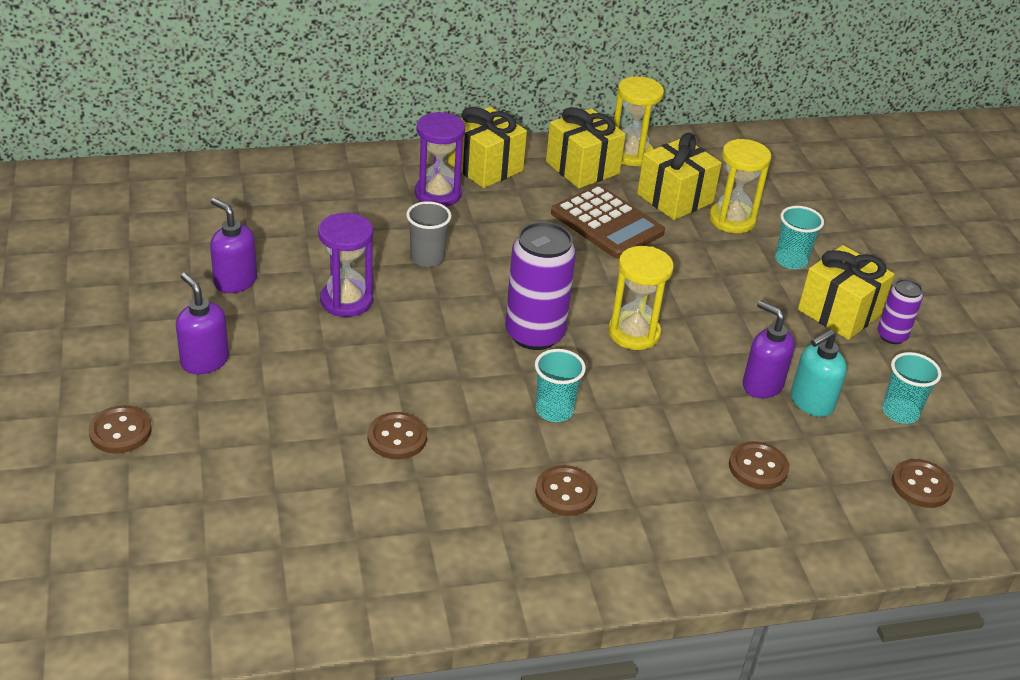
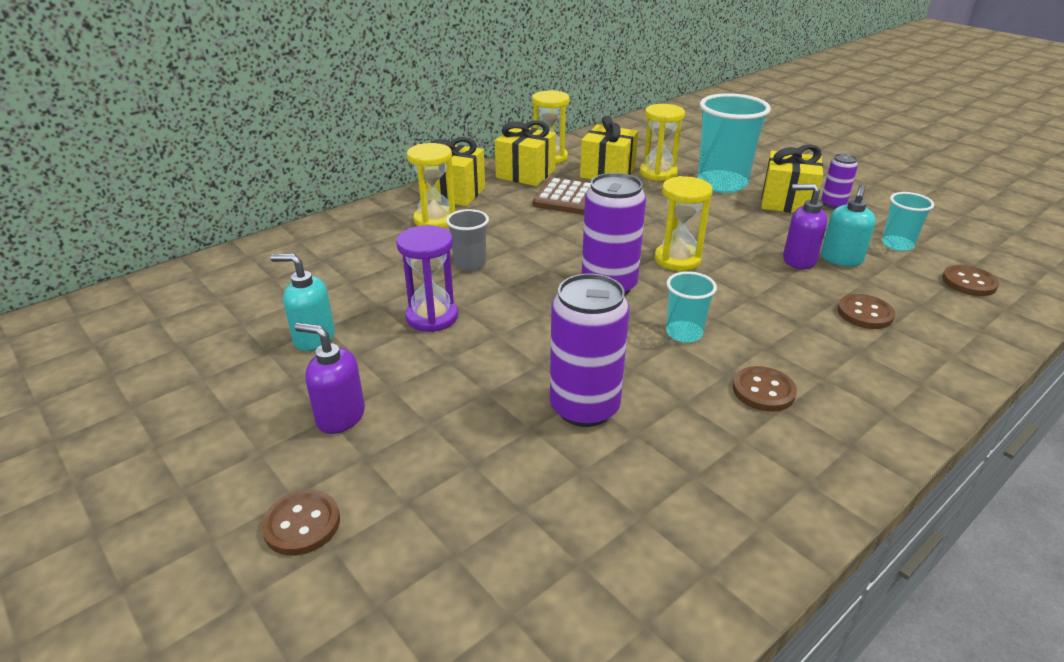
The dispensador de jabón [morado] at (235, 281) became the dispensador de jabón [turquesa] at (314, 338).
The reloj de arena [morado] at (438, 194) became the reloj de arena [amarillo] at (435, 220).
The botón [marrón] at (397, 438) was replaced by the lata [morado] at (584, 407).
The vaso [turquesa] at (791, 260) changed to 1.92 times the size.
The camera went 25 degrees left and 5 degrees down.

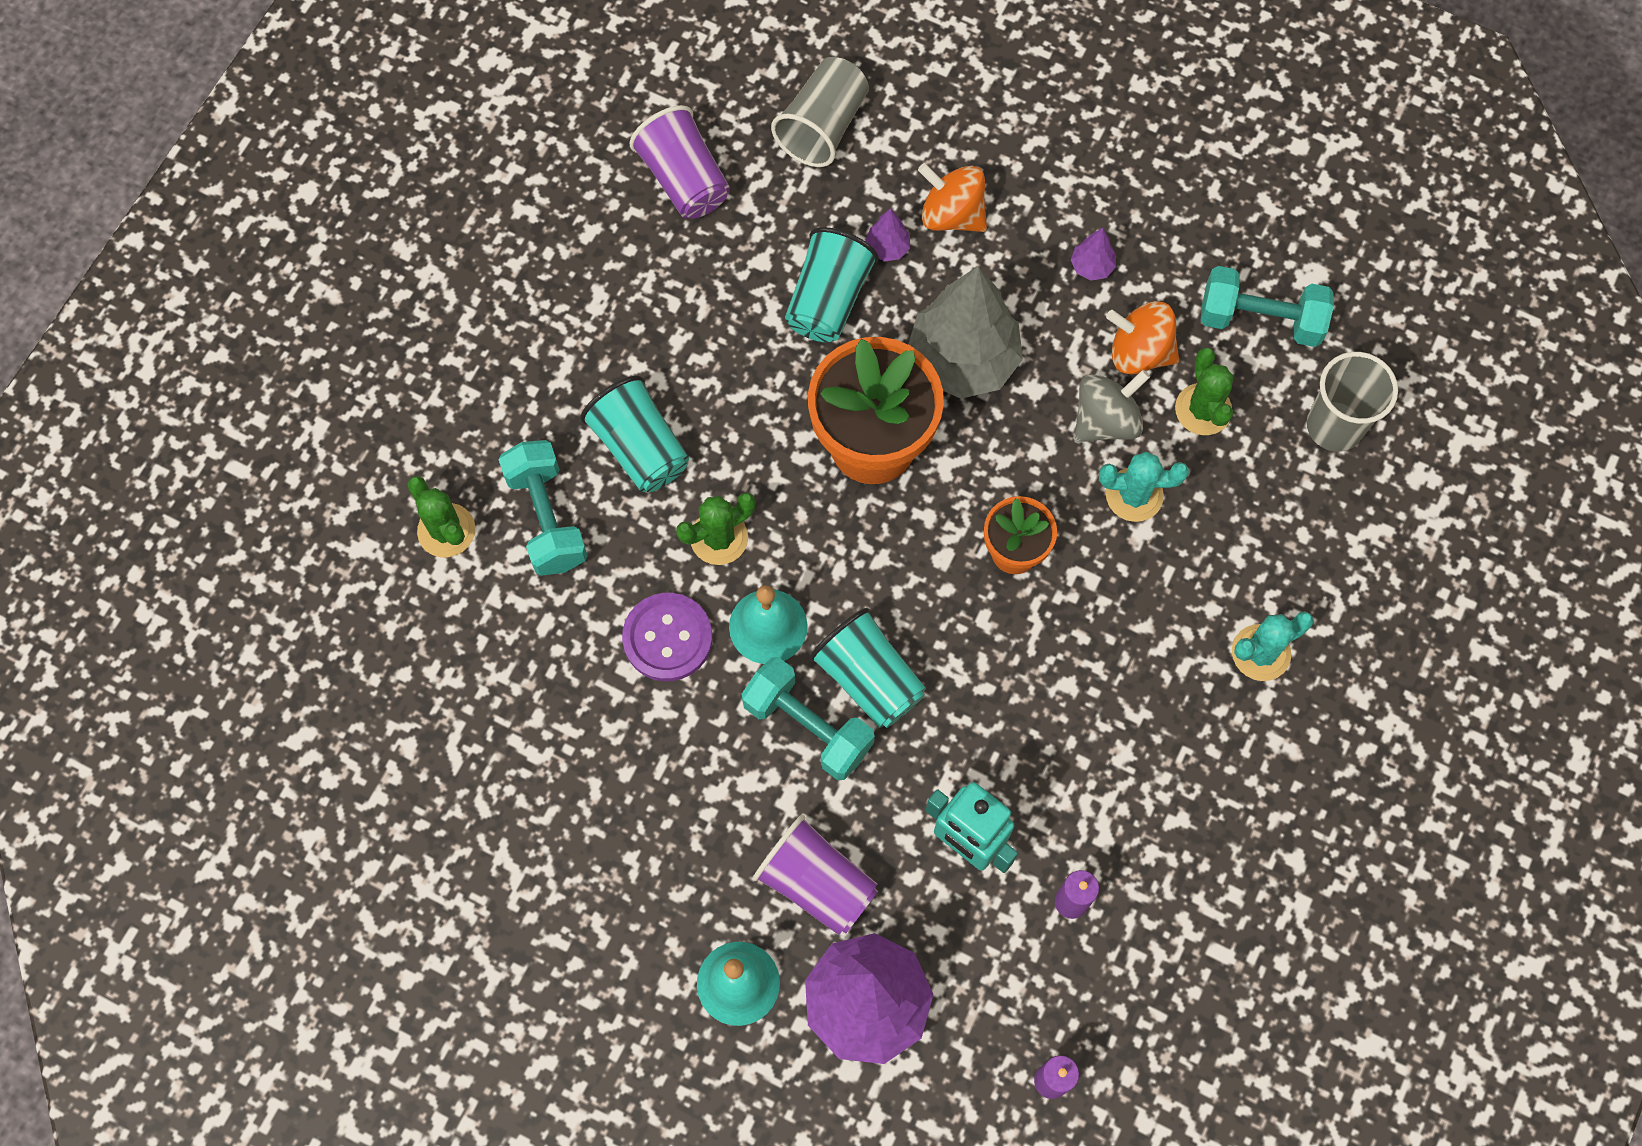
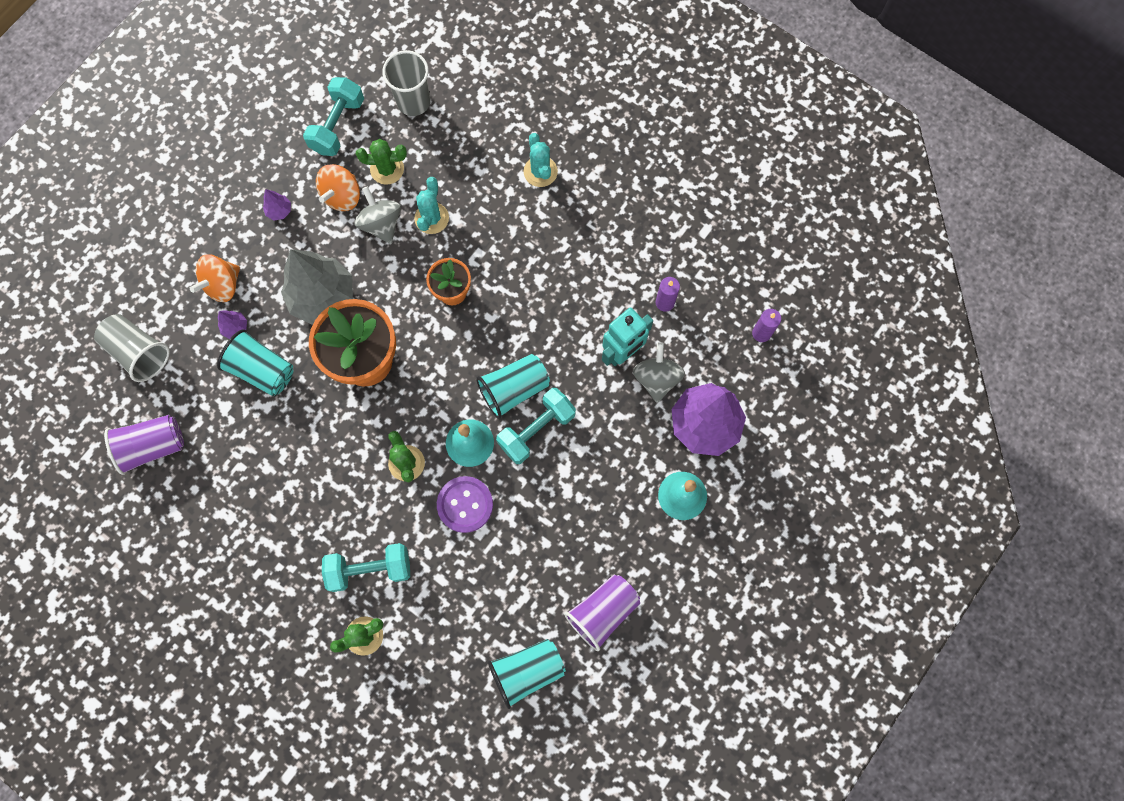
The vaso [turquesa] moved from (640, 448) to (527, 670).
The vaso [morado] moved from (817, 883) to (602, 611).
The peonza [gris] at (656, 378) appeared.
The camera went 80 degrees left and 5 degrees up.

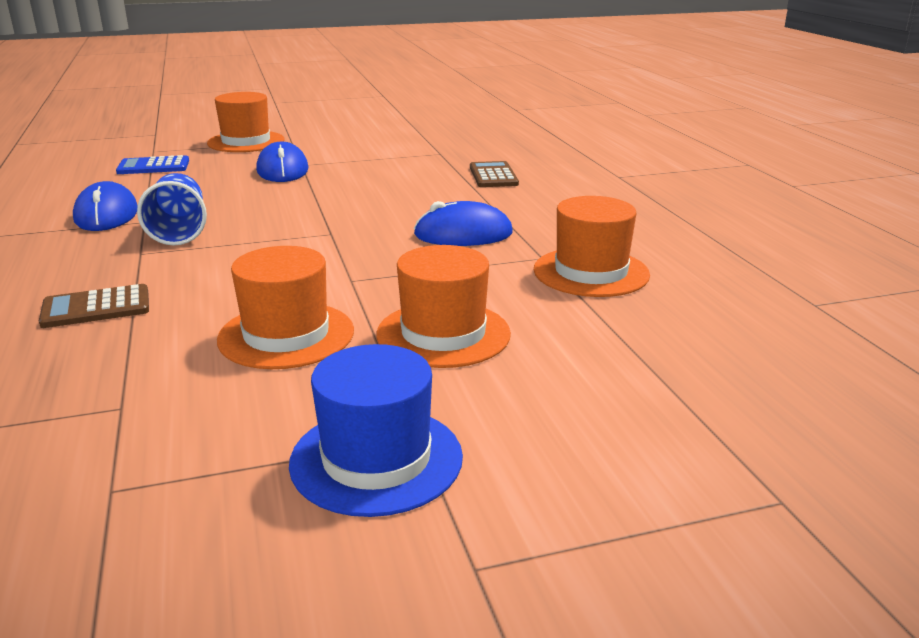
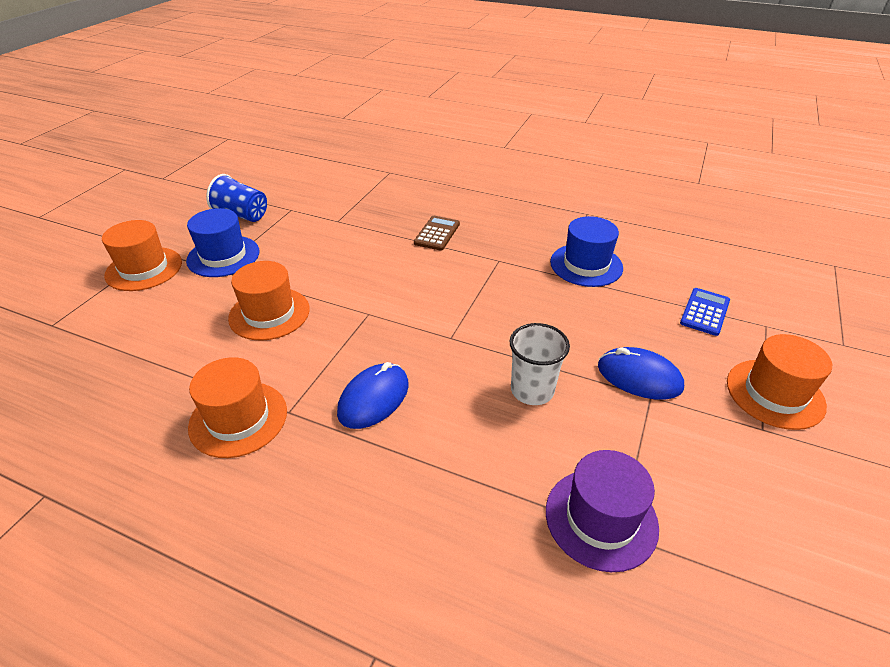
The sombrero [naranja] moved from (286, 335) to (144, 269).
The vaso [azul] moved from (179, 231) to (242, 215).
The vaso [blanco] at (532, 390) appeared.
The sombrero [morado] at (601, 518) appeared.
The ratón [azul] at (106, 215) was replaced by the sombrero [azul] at (586, 265).
The calculadora [marrón] at (493, 176) disappeared.
The camera went 130 degrees right and 15 degrees up.

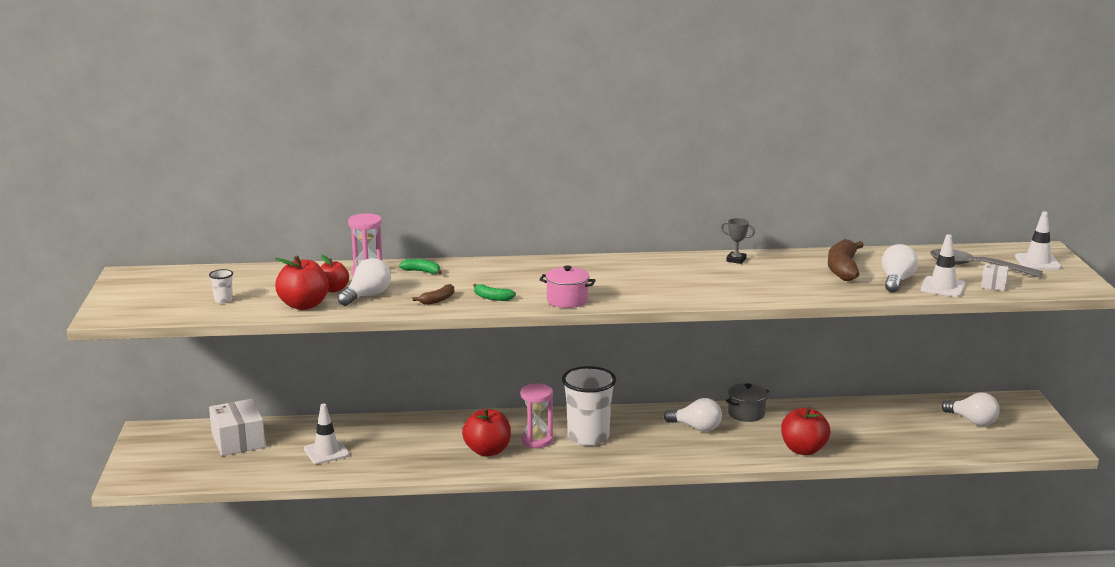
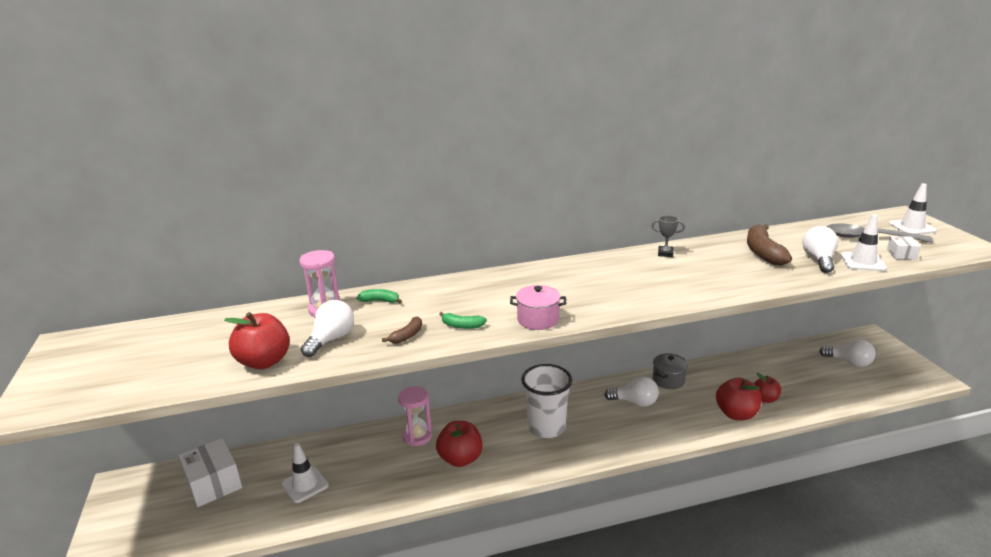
The reloj de arena [rosa] moved from (537, 440) to (417, 436).
The manzana [rojo] moved from (333, 289) to (765, 399).
The vaso [blanco] at (223, 300) disappeared.
The camera went 10 degrees left and 5 degrees up.

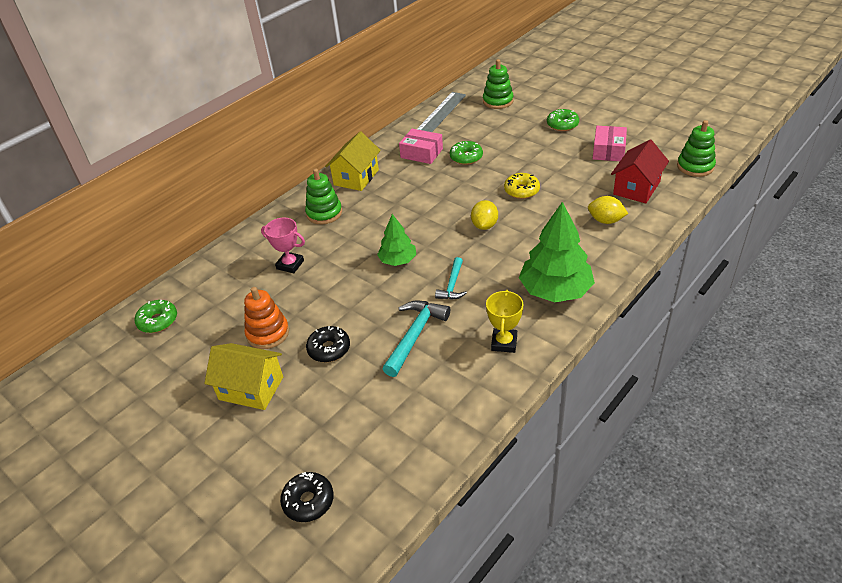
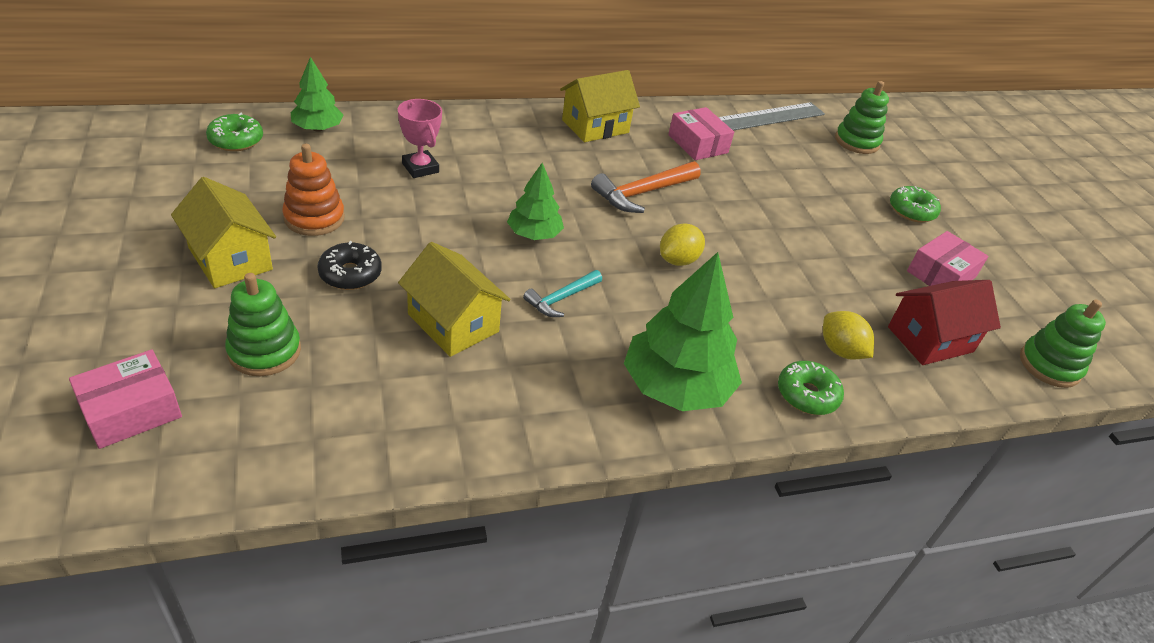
The rosquilla [negro] at (308, 501) was replaced by the caja [rosa] at (131, 410).
The juguete apilable [verde] moved from (324, 213) to (264, 351).
The árbol [verde] at (318, 128) appeared.
The martillo [turquesa] at (415, 336) was replaced by the casa [amarillo] at (453, 323).
The martillo [naranja] at (643, 193) appeared.
The rosquilla [verde] moved from (466, 157) to (807, 395).
The trofeo [amarillo] at (504, 343) disappeared.
The rosquilla [amarillo] at (521, 190) disappeared.
The camera went 25 degrees right and 0 degrees up.

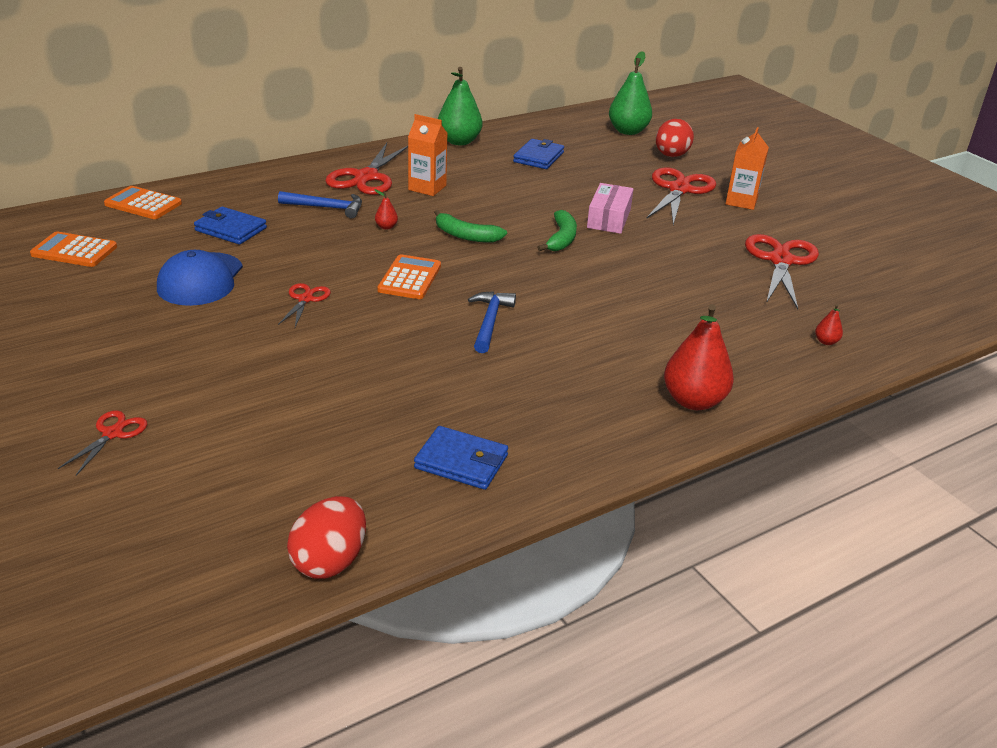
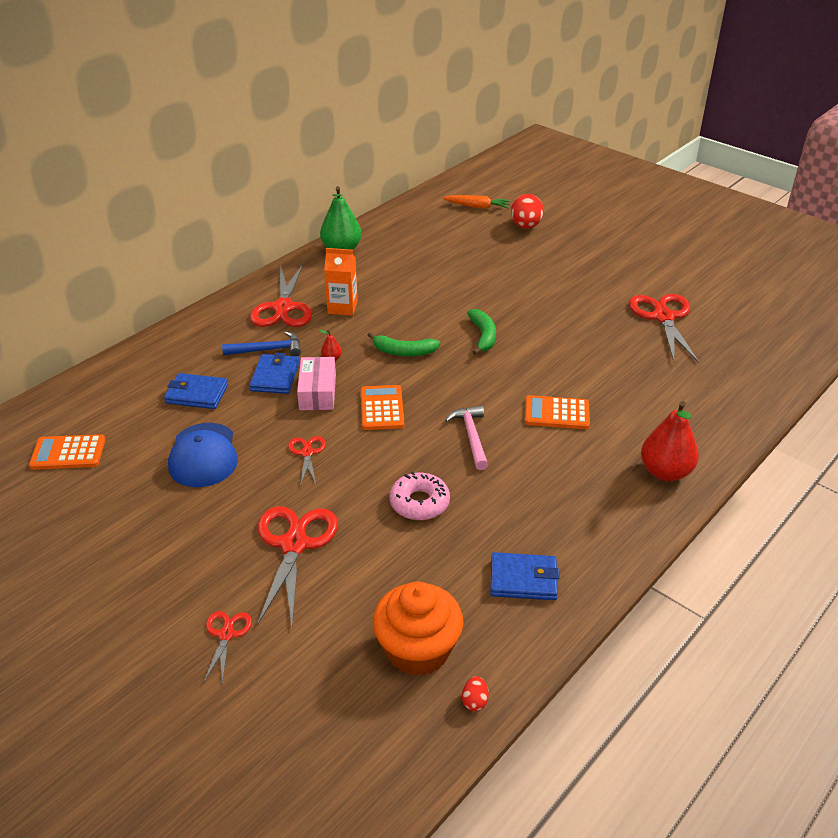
The cartera [azul] moved from (538, 157) to (275, 377).
The tijeras [rojo] moved from (679, 190) to (294, 544).
The caja [rosa] moved from (609, 218) to (317, 392).
The magdalena [naranja] at (418, 649) appeared.
The rosquilla [rosa] at (419, 503) appeared.
The pera [verde] at (628, 131) was replaced by the zanahoria [naranja] at (477, 207).
The martillo [azul] at (489, 322) became the martillo [rosa] at (471, 436).
The huevo [rojo] at (329, 561) changed to 0.47 times the size.
The calculadora [naranja] moved from (143, 204) to (556, 413).
The cartón de leche [naranja] at (741, 201) disappeared.
The pera [rojo] at (826, 342) disappeared.
The camera went 15 degrees left and 5 degrees up.

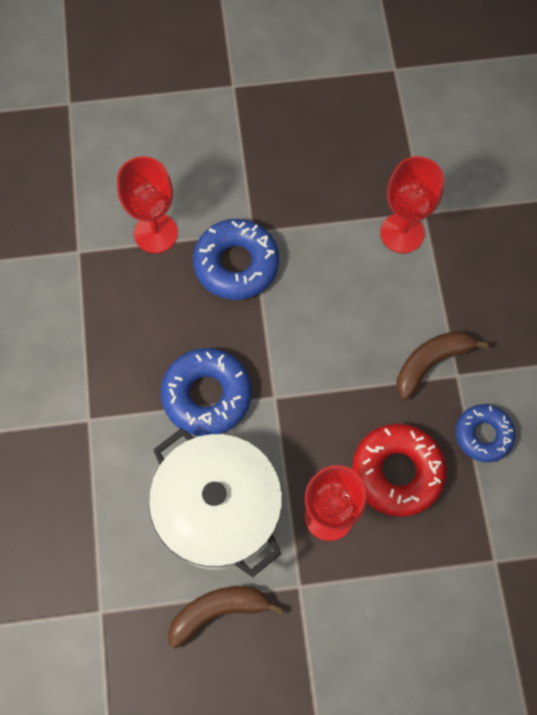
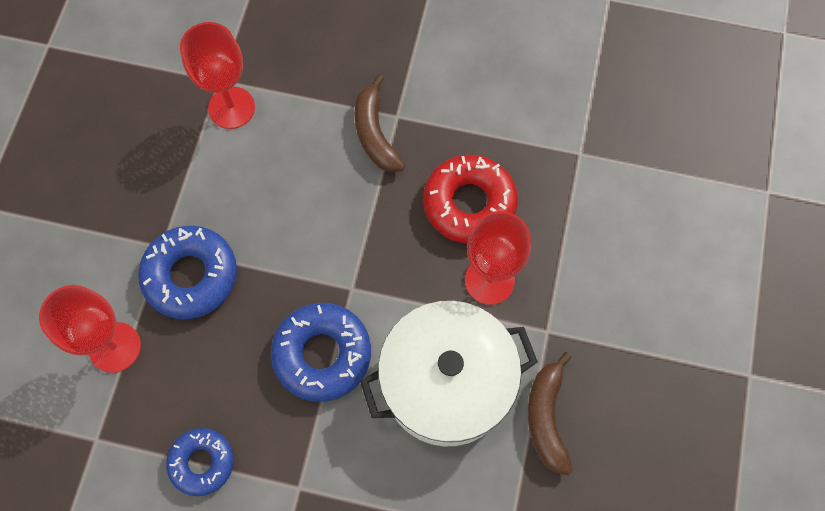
The rosquilla [azul] moved from (483, 435) to (202, 462).
The camera went 70 degrees left and 0 degrees up.

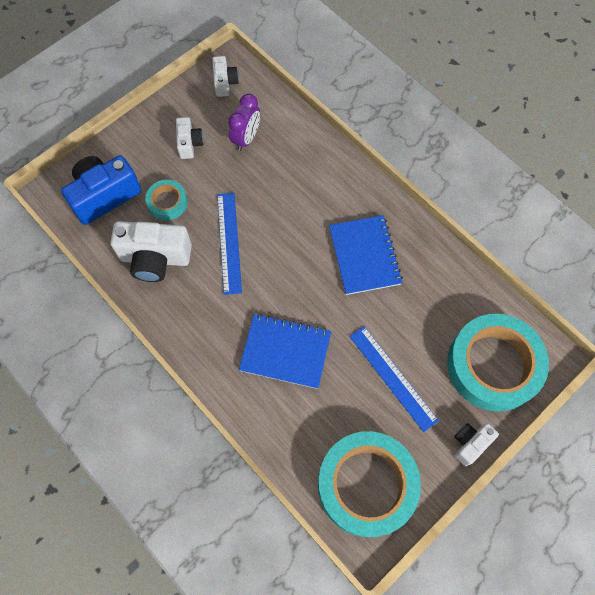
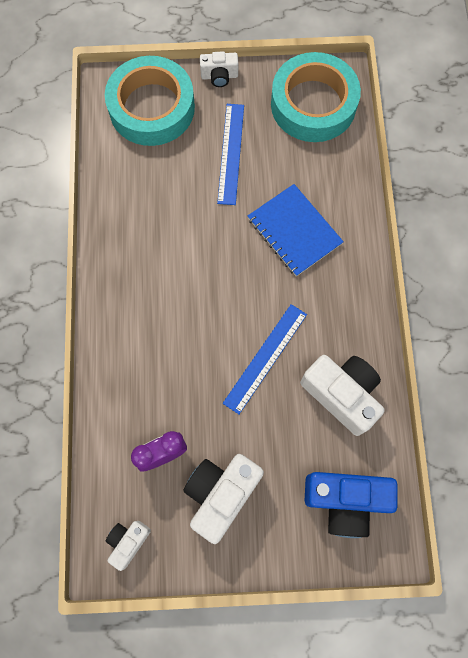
The cámara [blanco] at (189, 144) changed to 1.83 times the size.
The cinta adhesiva [turquesa] at (167, 202) disappeared.
The cuaderno [azul] at (364, 256) disappeared.
The camera went 140 degrees left and 5 degrees up.

